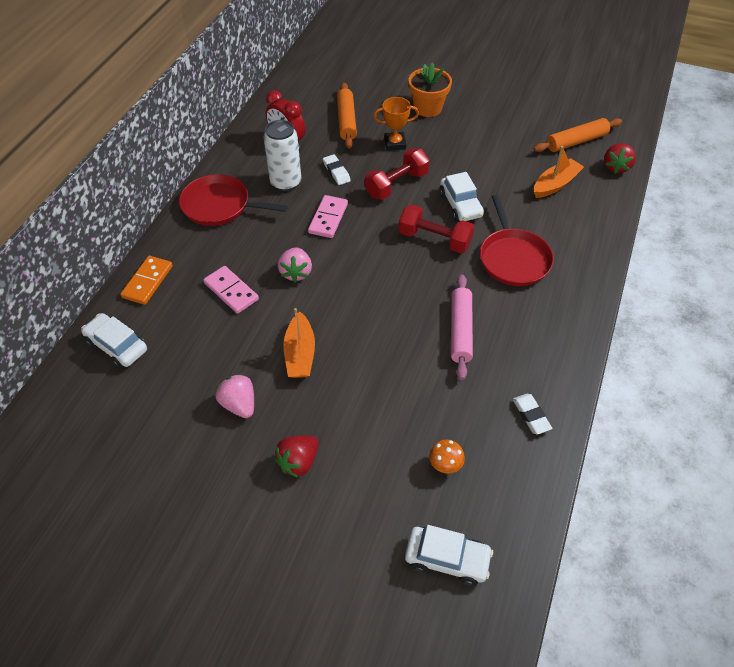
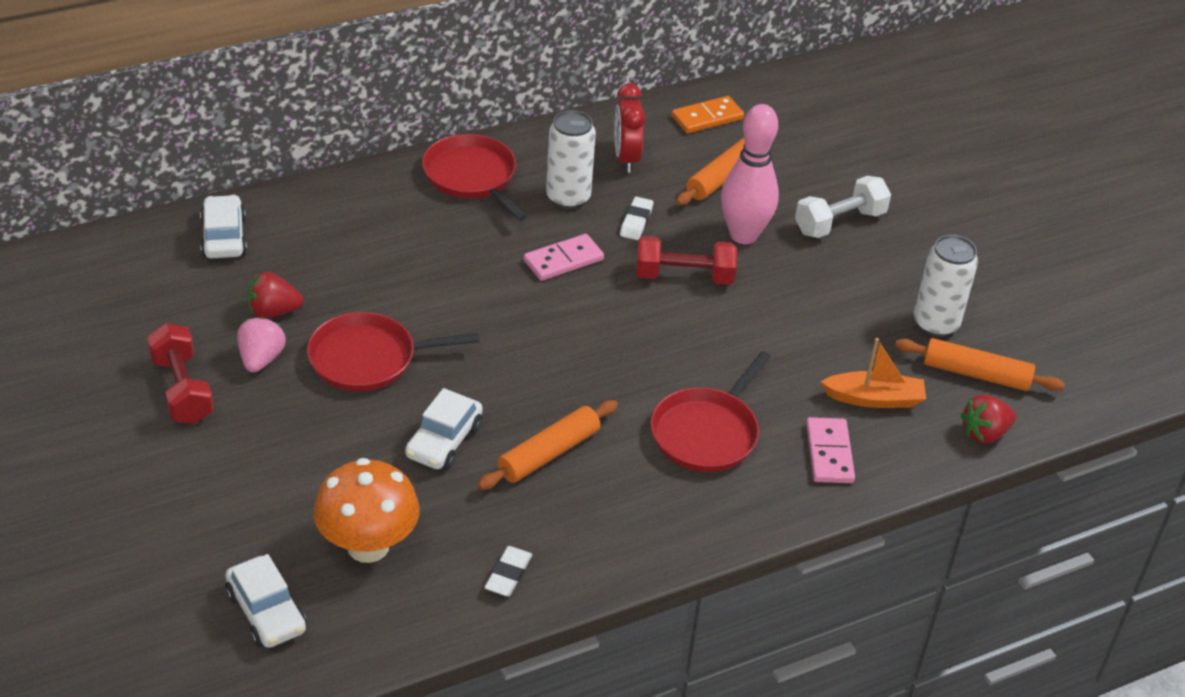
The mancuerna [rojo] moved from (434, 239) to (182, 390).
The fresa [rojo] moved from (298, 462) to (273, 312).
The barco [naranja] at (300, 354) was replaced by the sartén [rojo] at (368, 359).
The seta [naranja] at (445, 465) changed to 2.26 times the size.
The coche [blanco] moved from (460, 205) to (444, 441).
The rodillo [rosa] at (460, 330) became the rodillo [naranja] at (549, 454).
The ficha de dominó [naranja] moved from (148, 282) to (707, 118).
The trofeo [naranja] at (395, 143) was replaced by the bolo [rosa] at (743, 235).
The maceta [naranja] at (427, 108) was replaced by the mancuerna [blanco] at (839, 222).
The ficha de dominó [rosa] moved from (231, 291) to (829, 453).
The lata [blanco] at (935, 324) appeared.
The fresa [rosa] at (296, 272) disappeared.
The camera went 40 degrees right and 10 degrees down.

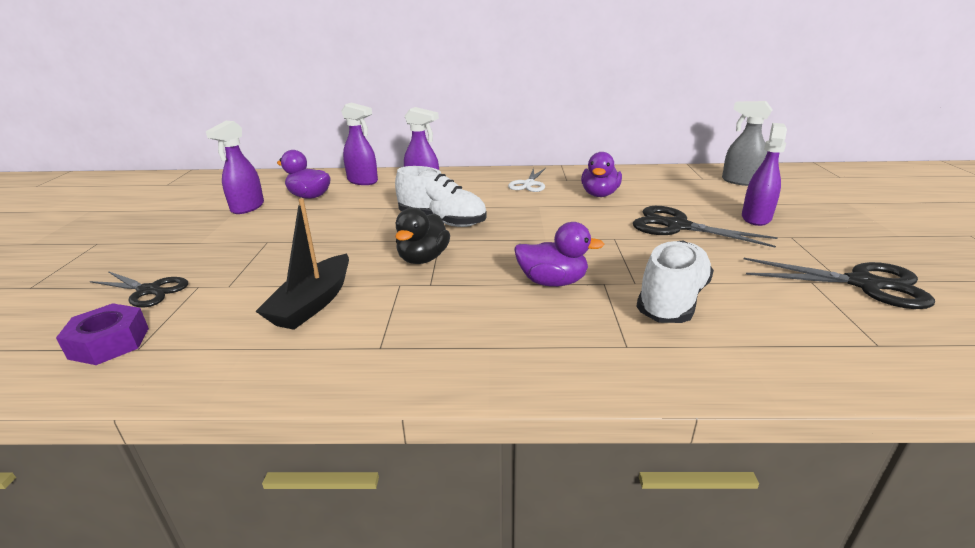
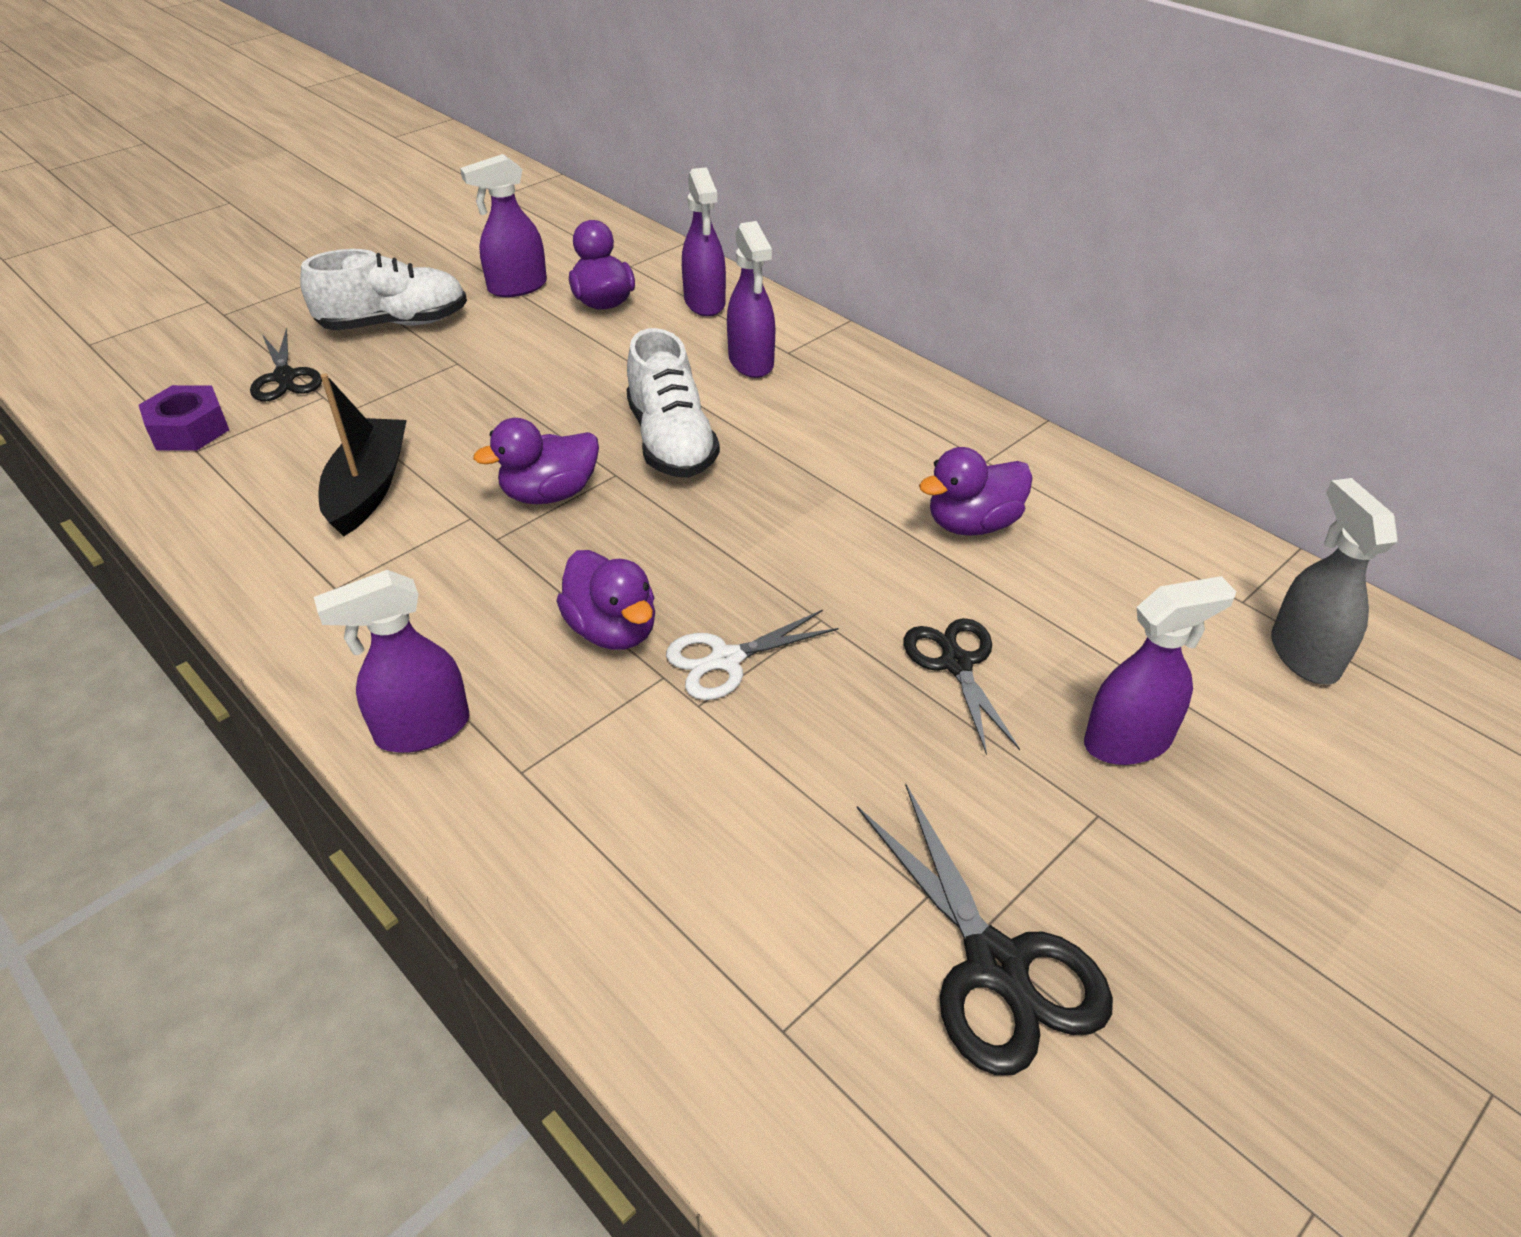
The zapato [blanco] moved from (672, 300) to (394, 324).
The pulverizador [morado] at (422, 729) appeared.
The barco [negro] at (313, 303) turned 120 degrees clockwise.
The pato [negro] at (423, 259) became the pato [morado] at (550, 494).
The tijeras [blanco] moved from (529, 184) to (726, 660).
The tijeras [negro] at (677, 226) changed to 0.66 times the size.
The camera went 45 degrees right and 15 degrees up.

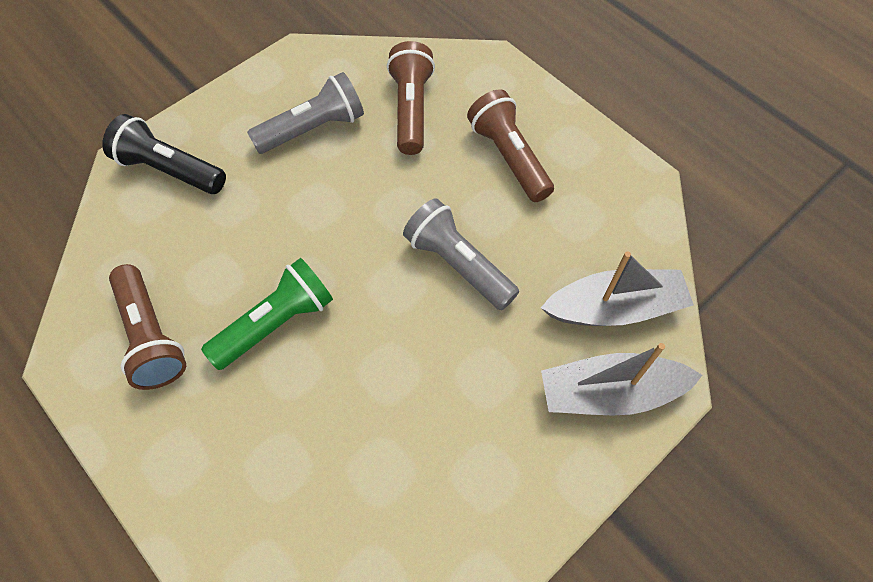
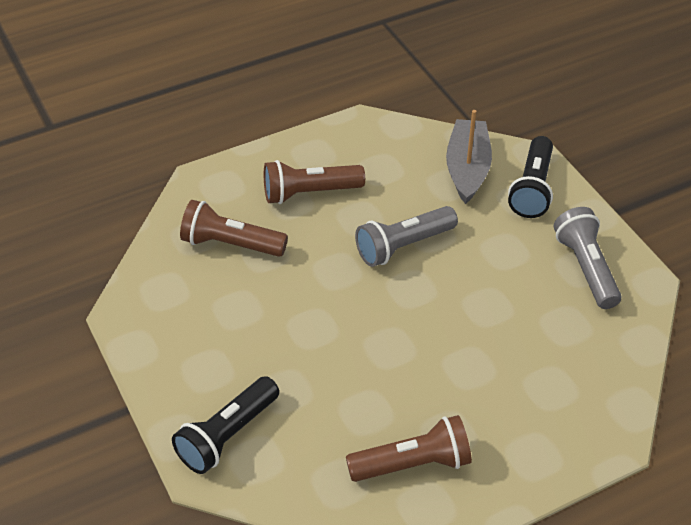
The barco [gris] at (610, 393) was replaced by the lámpara de mano [negro] at (532, 189).
The lámpara de mano [gris] moved from (313, 128) to (586, 268).
The lámpara de mano [verde] at (276, 323) disappeared.
The camera went 75 degrees left and 15 degrees down.

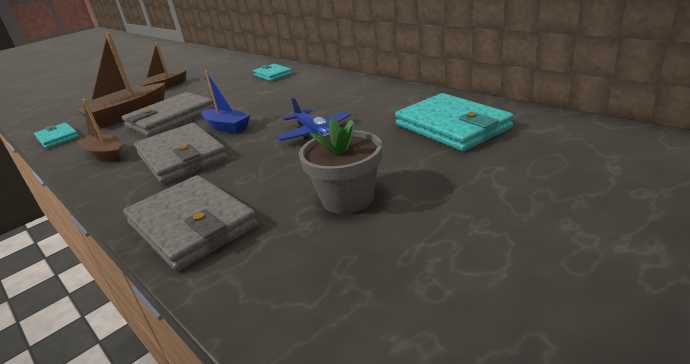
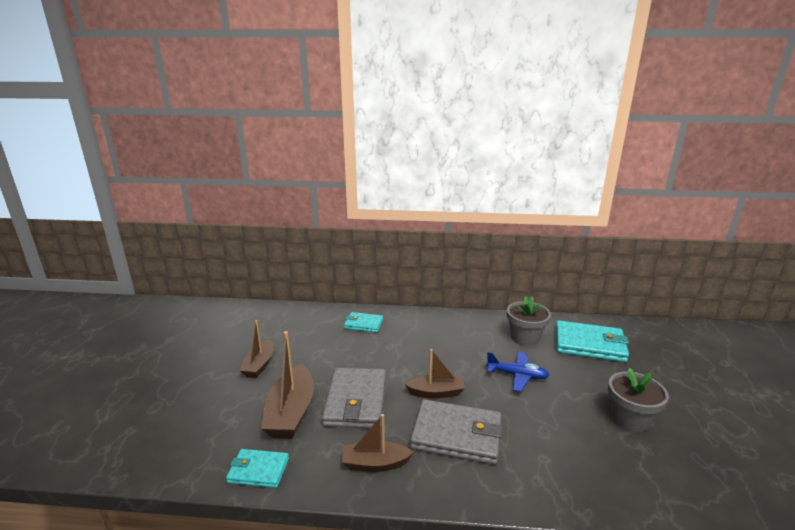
The barco [azul] at (227, 127) became the barco [marrón] at (436, 393).
The maceta [gris] at (525, 337) appeared.
The cartera [gris] at (191, 225) disappeared.
The camera went 45 degrees left and 5 degrees down.

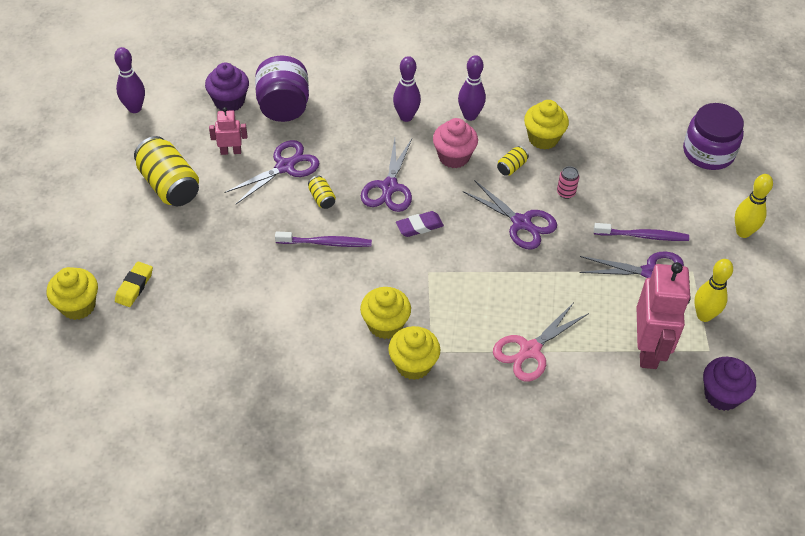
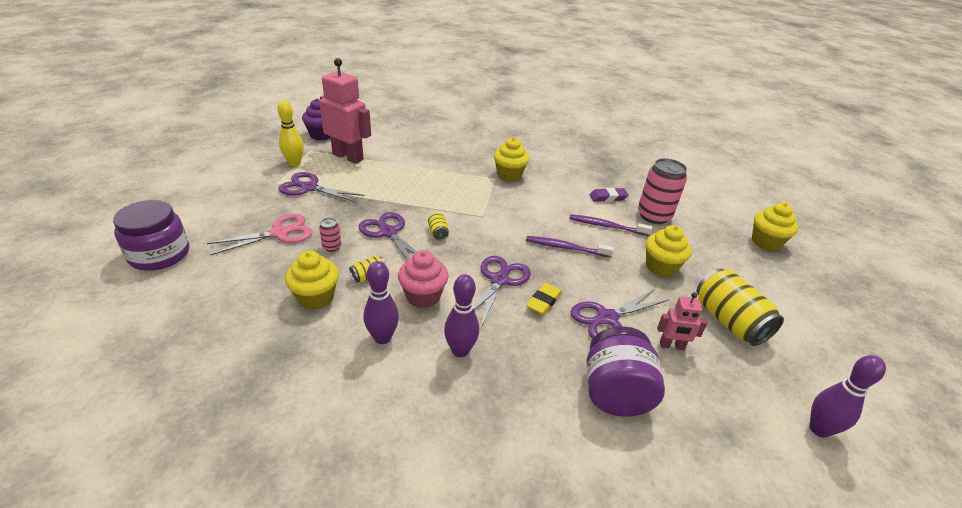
The tijeras [rosa] moved from (530, 350) to (279, 233).
The robot [rosa] at (648, 349) turned 105 degrees clockwise.
The lata [amarillo] moved from (322, 198) to (438, 233).
The goma de borrar [amarillo] moved from (134, 286) to (543, 301).
The cepillo de dientes [morado] moved from (643, 236) to (606, 226).
The goma de borrar [morado] moved from (419, 226) to (608, 197).
The lata [rosa] at (653, 216) appeared.
The magdalena [amarillo] moved from (385, 325) to (661, 267).
The magdalena [morado] at (229, 101) disappeared.
The bolo [amarillo] at (743, 232) disappeared.
The camera went 170 degrees left and 15 degrees down.

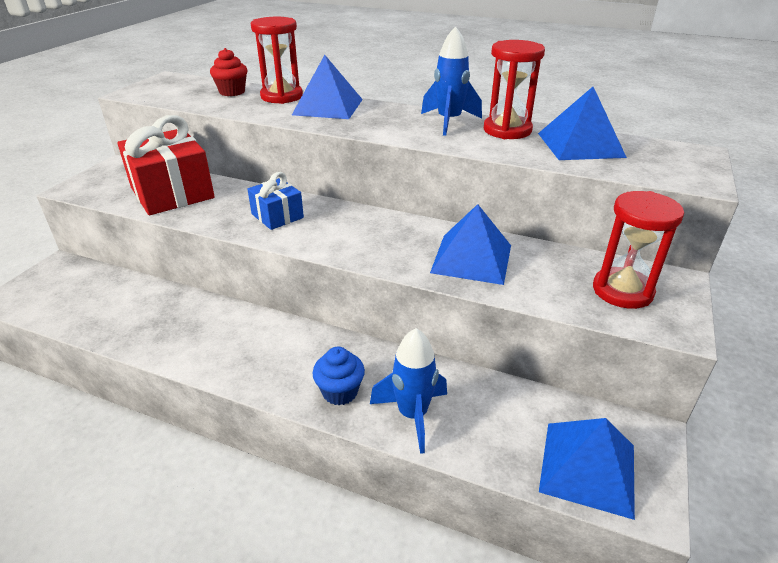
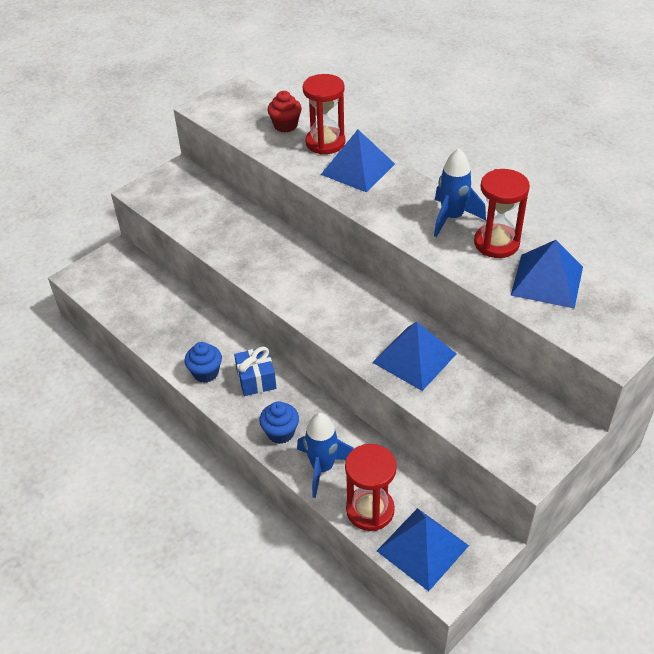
The magdalena [azul] at (206, 373) appeared.
The regalo [azul] moved from (277, 216) to (256, 379).
The reloj de arena [rojo] moved from (622, 291) to (370, 510).
The regalo [rojo] at (172, 193) disappeared.
The camera went 25 degrees right and 10 degrees up.

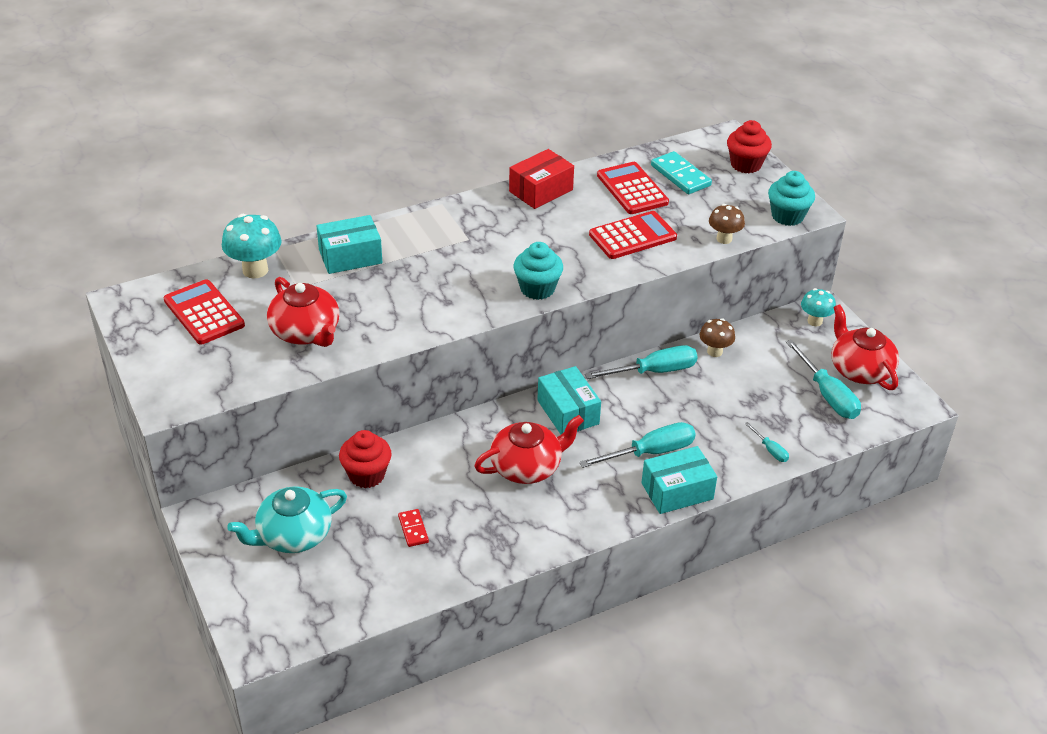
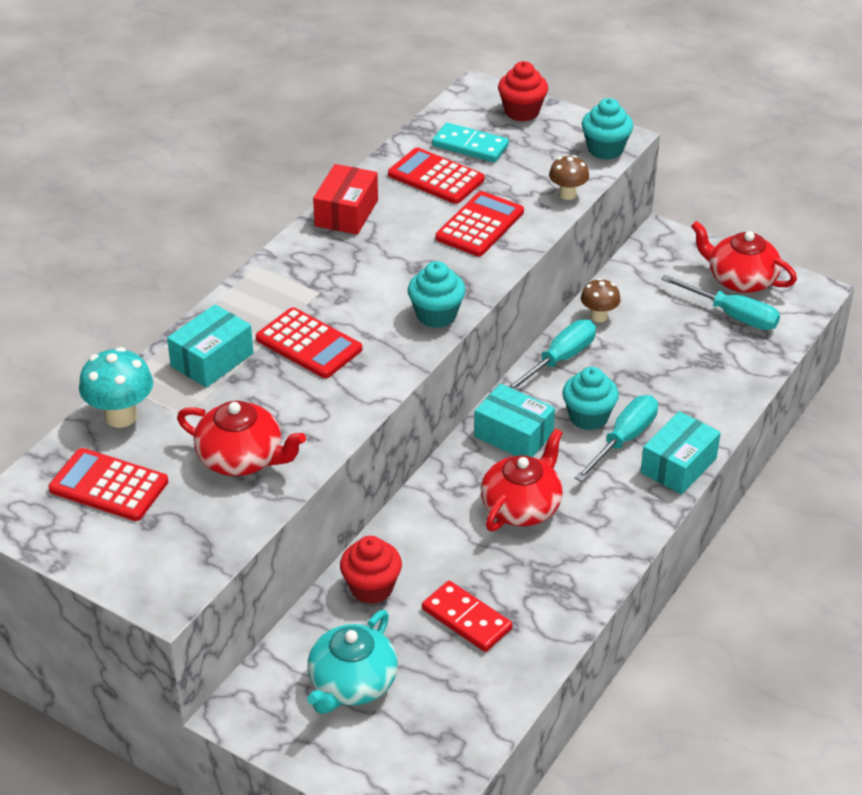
The calculadora [rojo] at (308, 344) appeared.
The ficha de dominó [rojo] at (413, 529) changed to 1.71 times the size.
The magdalena [turquesa] at (588, 417) appeared.
The destornillador [turquesa] at (770, 450) disappeared.
The seta [turquesa] at (815, 321) disappeared.
The camera went 30 degrees left and 0 degrees up.

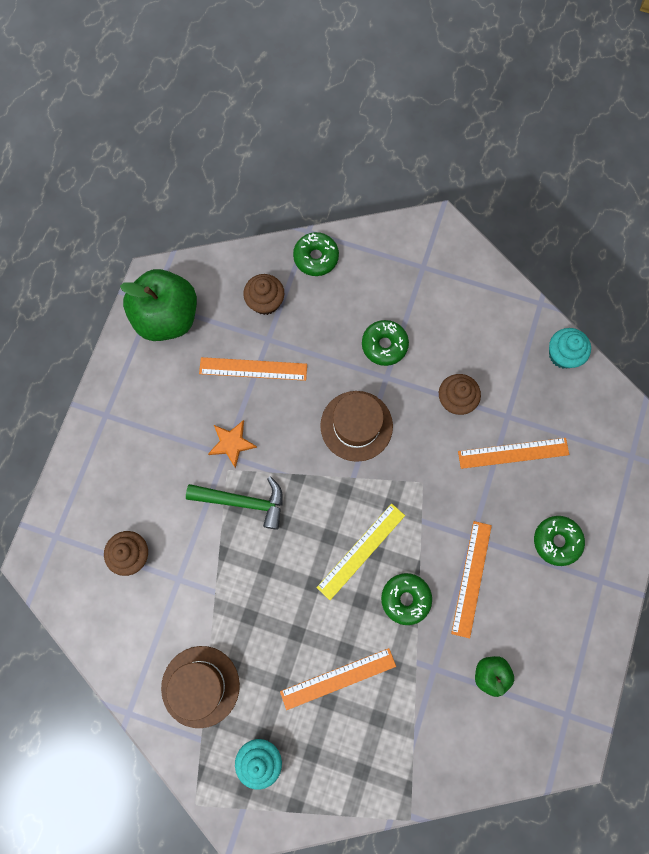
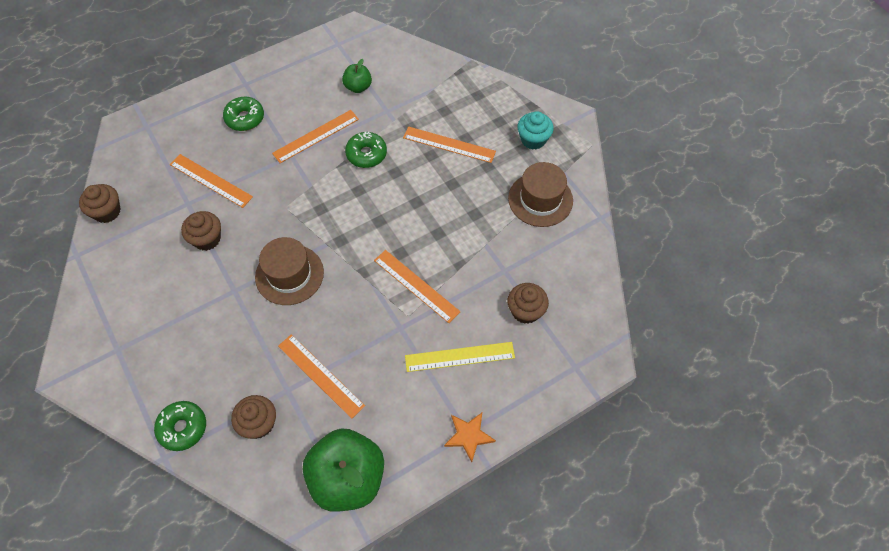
The magdalena [turquesa] at (563, 355) became the magdalena [marrón] at (107, 212).
The martillo [verde] at (243, 502) was replaced by the regla [naranja] at (416, 286).
The regla [amarillo] moved from (361, 551) to (460, 357).
The estrella [naranja] moved from (232, 443) to (468, 436).
The rosquilla [verde] at (384, 345) disappeared.
The camera went 140 degrees left and 15 degrees down.

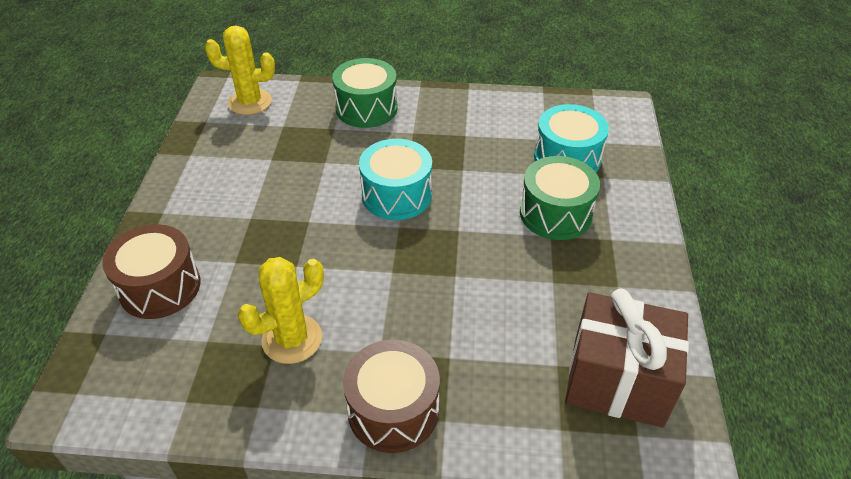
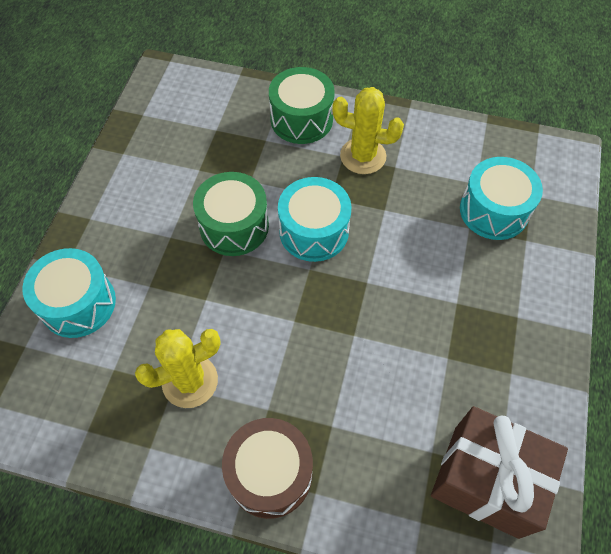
The tambor [marrón] at (160, 287) became the tambor [turquesa] at (78, 303).
The tambor [verde] moved from (555, 213) to (234, 226).
The cactus [amarillo] moved from (250, 102) to (363, 156).
The camera went 10 degrees right and 15 degrees up.

